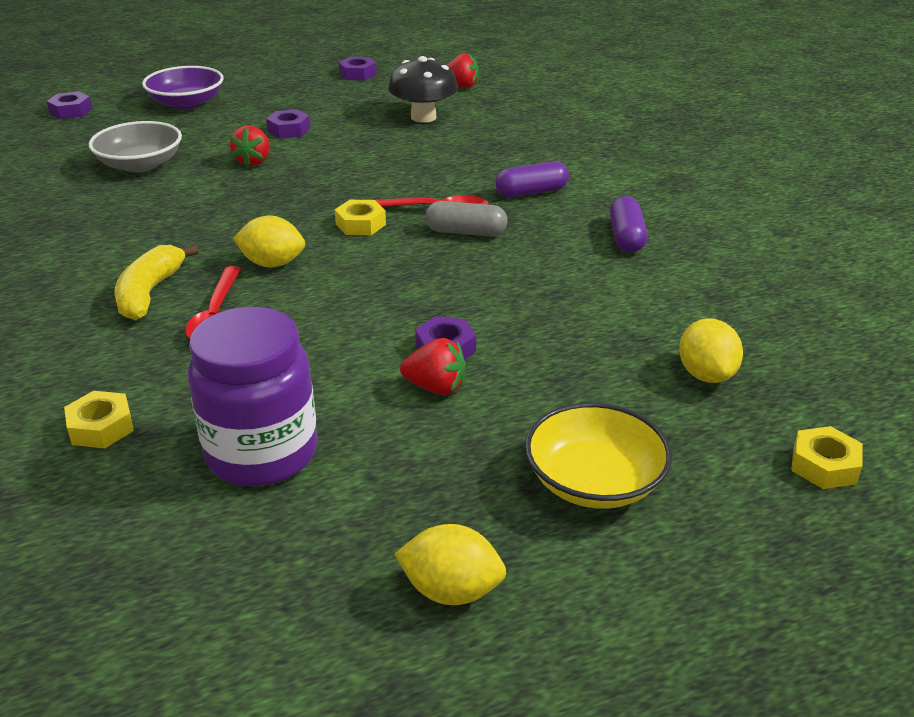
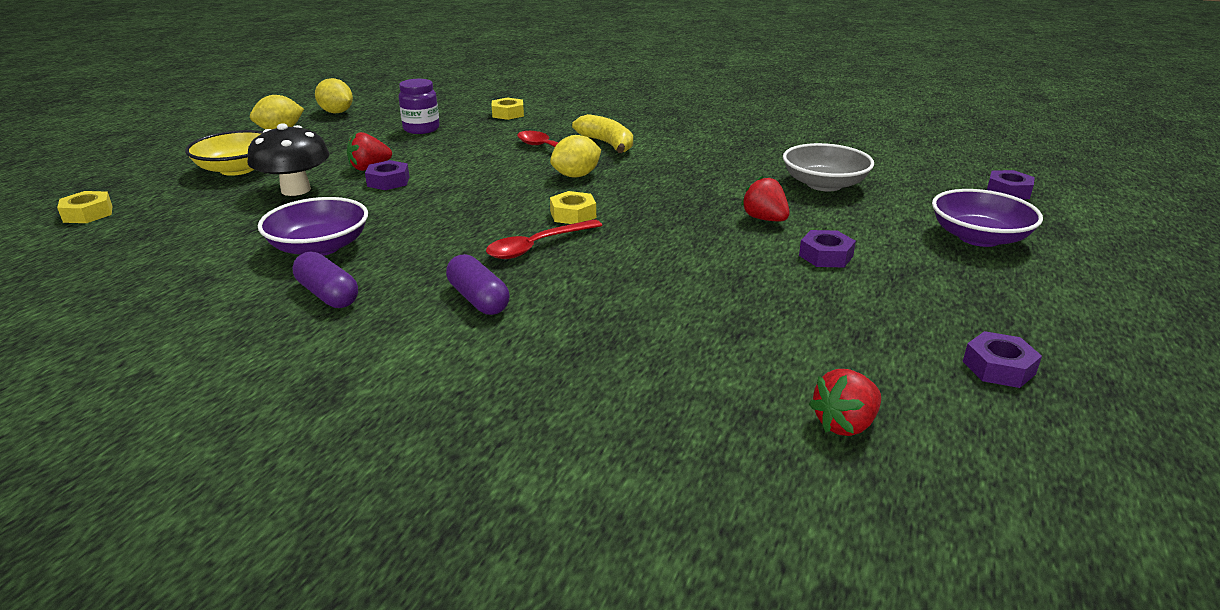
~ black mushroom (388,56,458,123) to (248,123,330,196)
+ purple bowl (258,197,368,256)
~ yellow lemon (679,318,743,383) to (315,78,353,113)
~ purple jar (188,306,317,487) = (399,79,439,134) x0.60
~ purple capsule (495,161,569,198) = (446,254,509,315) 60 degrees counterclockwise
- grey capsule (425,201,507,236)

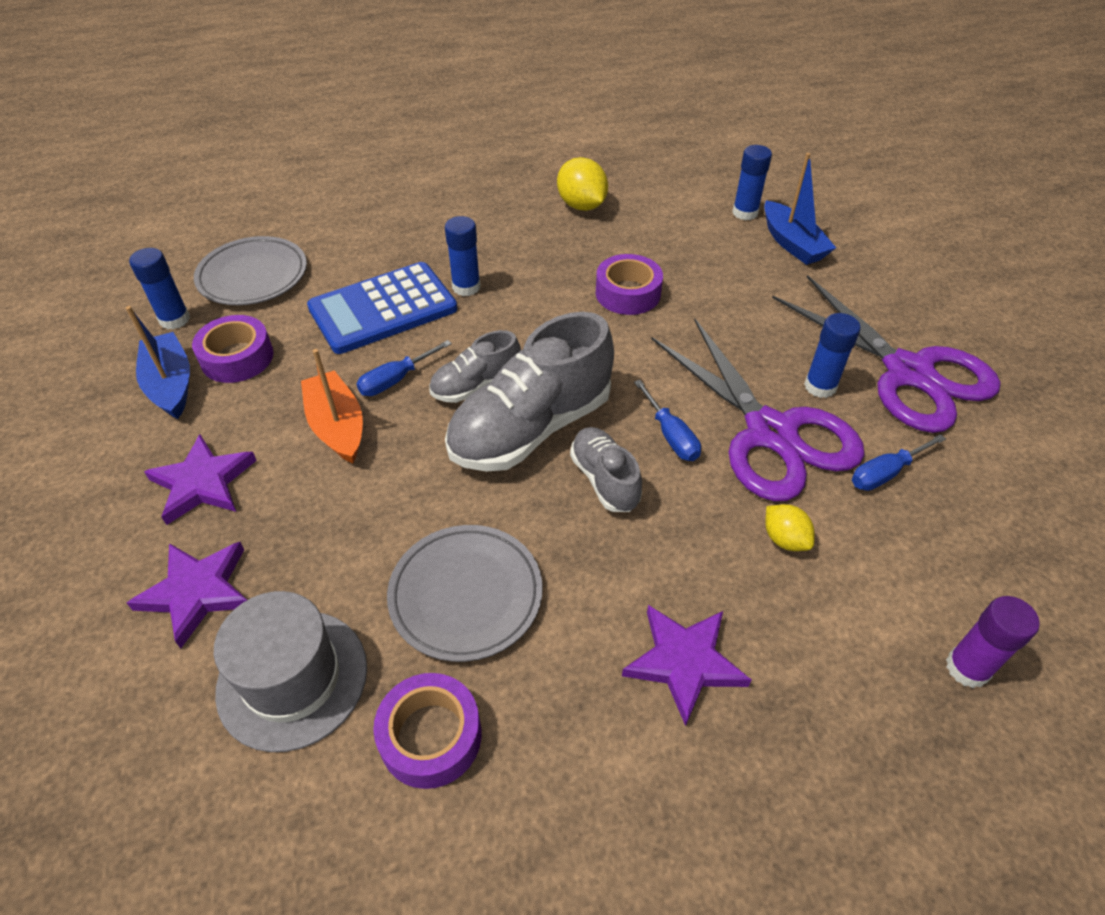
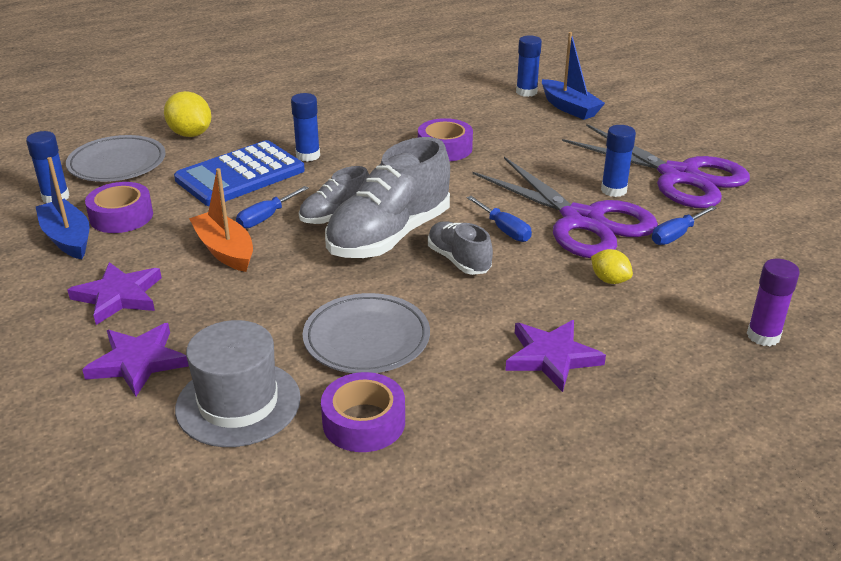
~ yellow lemon (557,157,608,211) to (164,91,211,137)

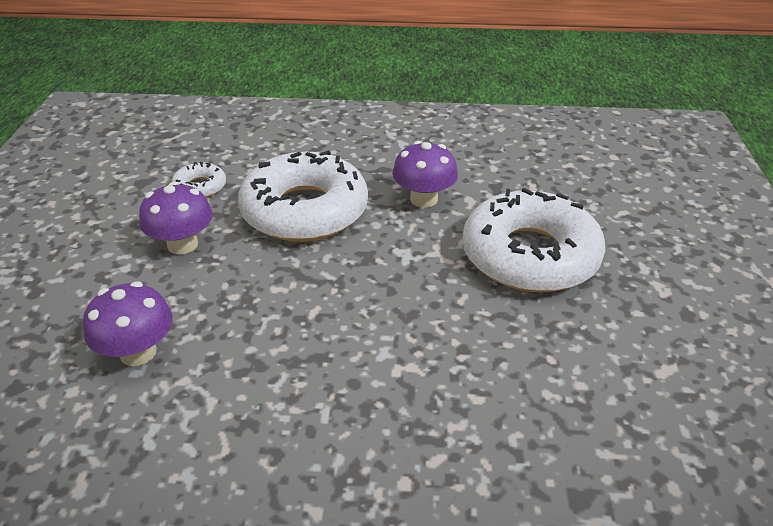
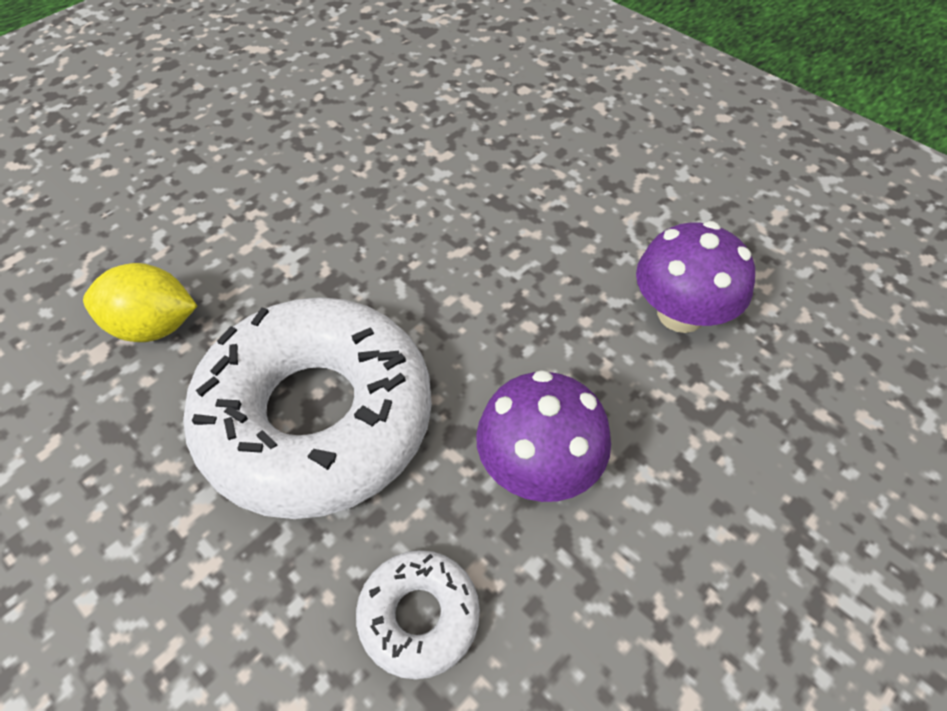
~ purple mushroom (392,141,458,208) to yellow lemon (83,263,197,342)
- white donut (462,188,605,292)

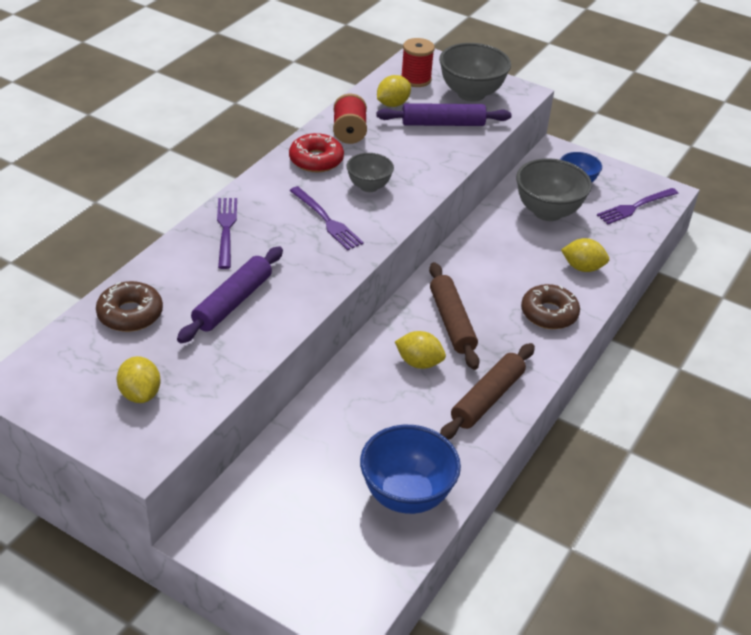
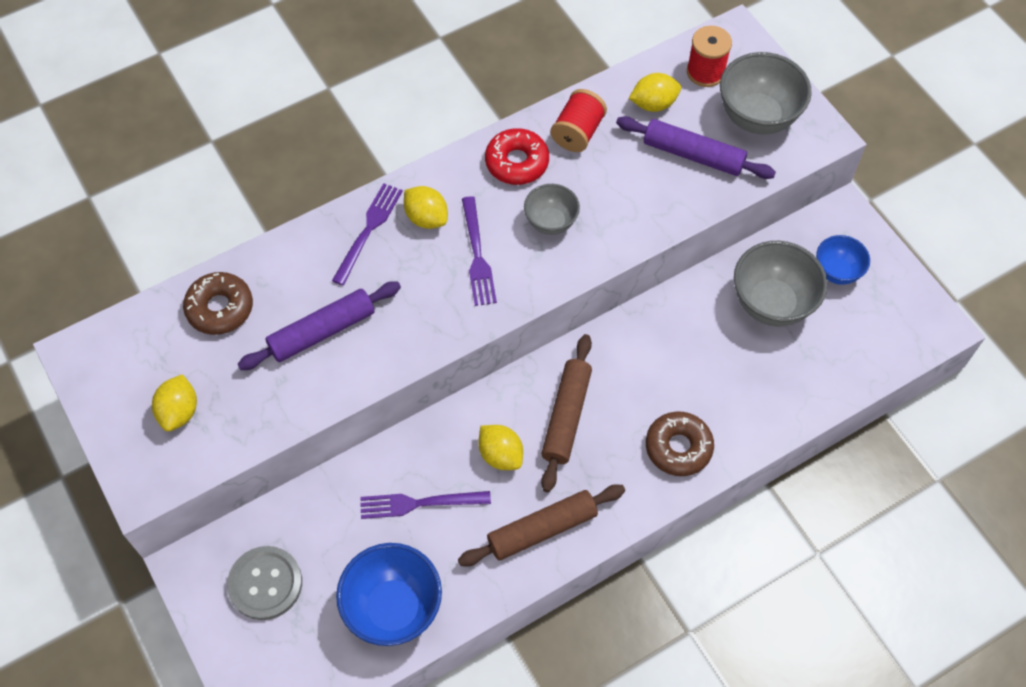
+ grey button (227,546,302,620)
~ purple fork (597,188,678,224) to (360,491,491,519)
~ yellow lemon (561,238,609,272) to (404,186,448,229)

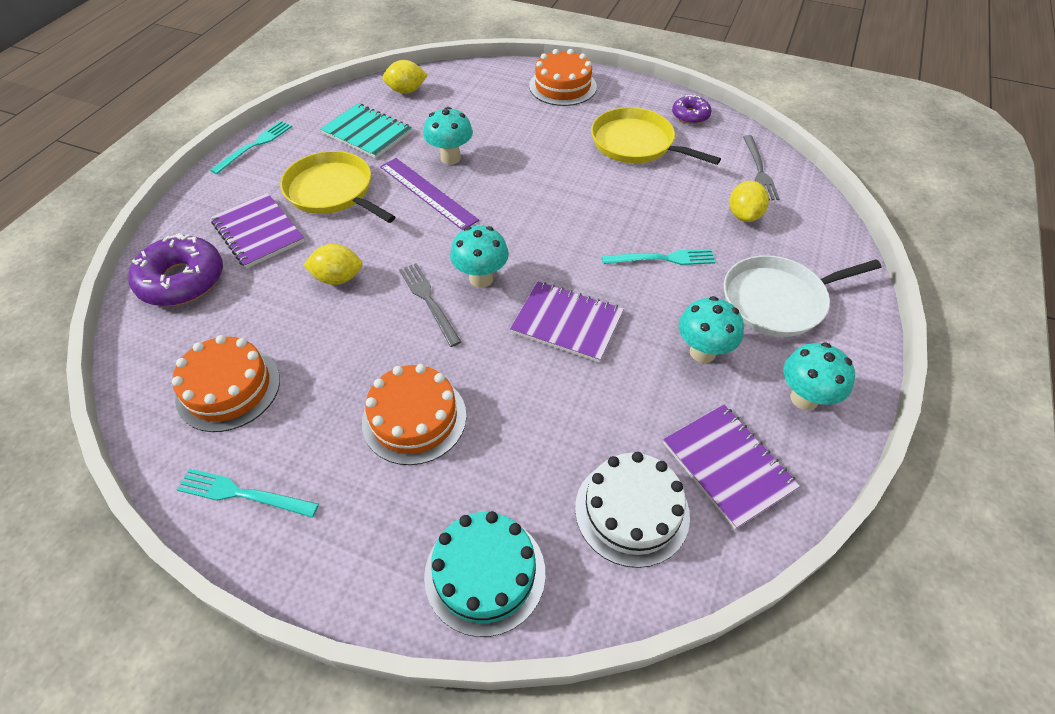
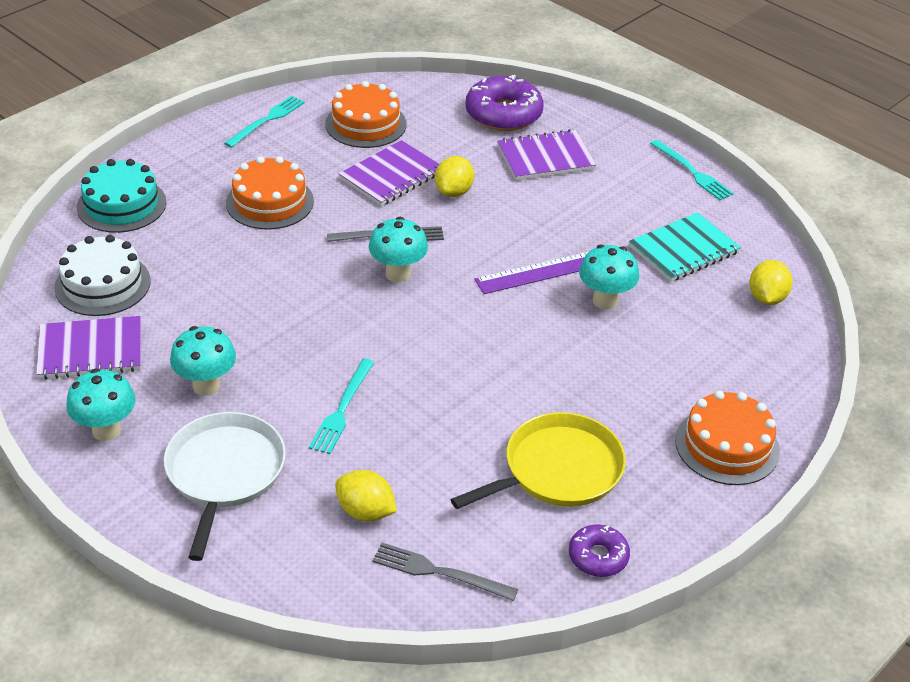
~ purple notebook (510,282,624,363) to (339,140,439,206)
- yellow pan (280,151,395,223)

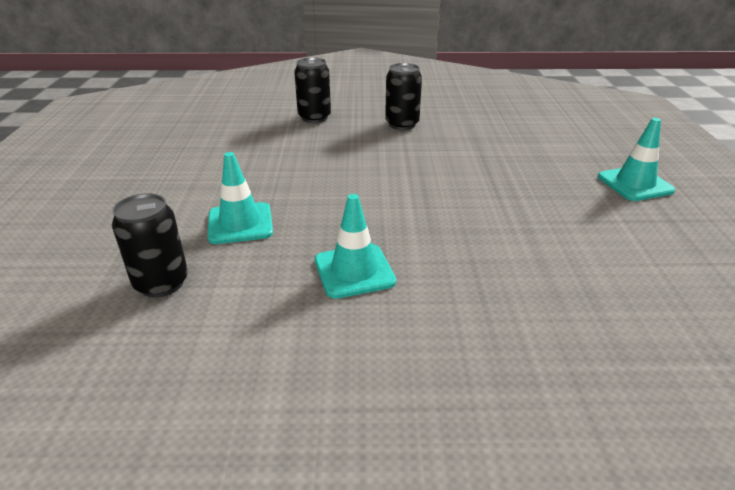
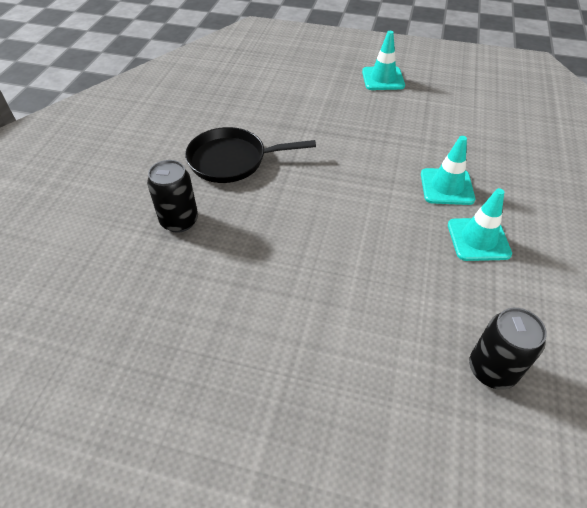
~ black can (385,63,422,130) to black pan (185,127,316,183)
~ turquoise traffic cone (207,152,273,244) to (421,136,475,205)

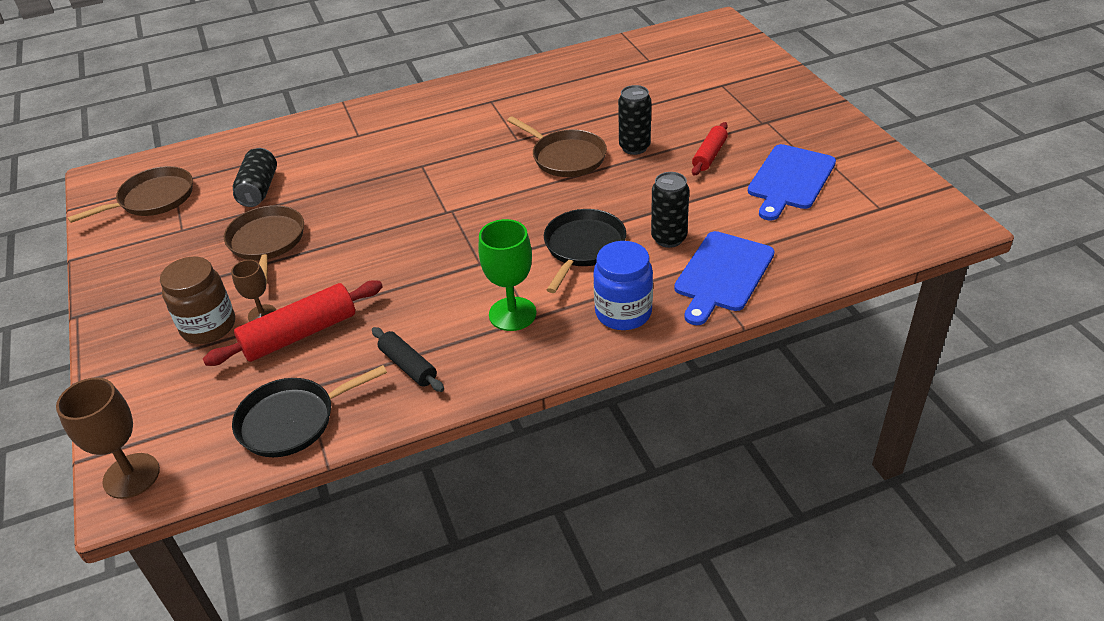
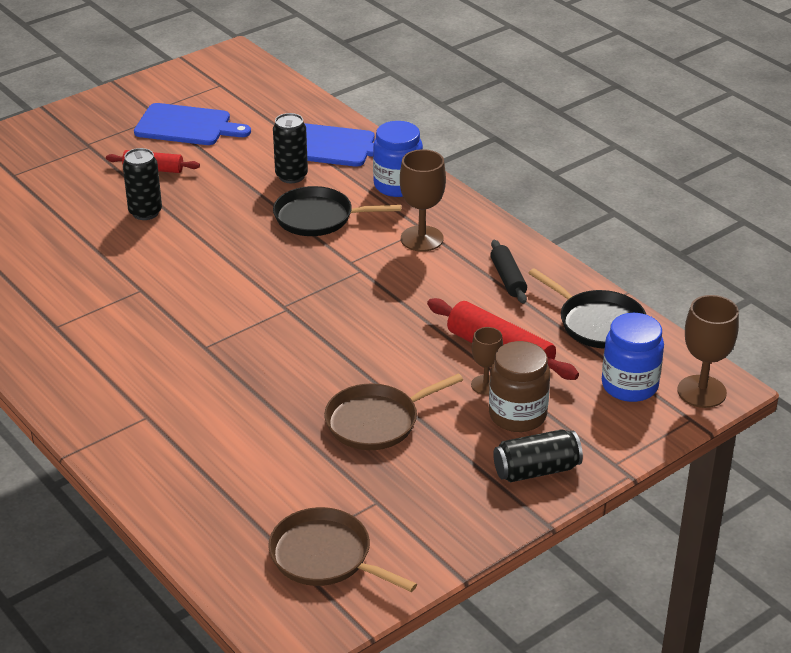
~ green goblet (478,219,537,331) to brown goblet (400,149,446,252)
~ black rolling pin (372,327,444,392) = (490,240,527,304) 45 degrees counterclockwise
~ black can (233,148,277,207) to (493,429,583,482)
+ blue jar (602,313,664,402)
- brown pan (507,116,607,177)

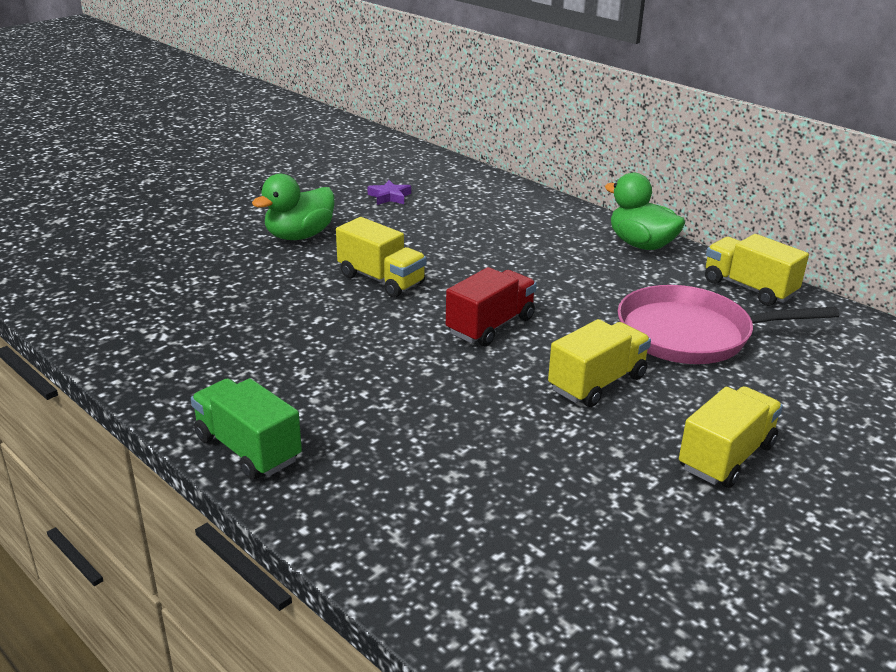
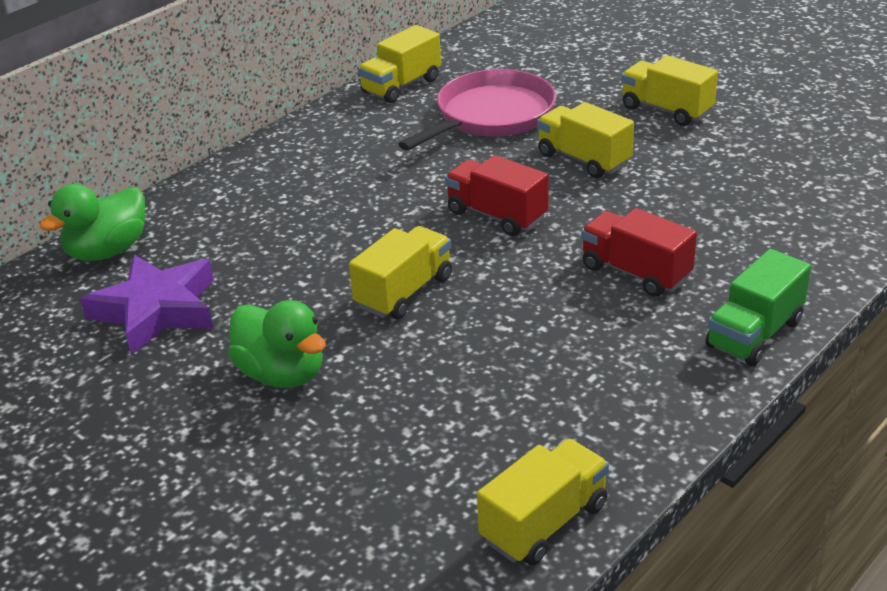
~ green duck (605,173,685,250) to (39,184,145,261)
~ purple star (367,180,411,205) = (80,255,214,355) x2.12
~ pink pan (618,285,839,364) = (398,69,556,151) 135 degrees counterclockwise
+ yellow truck (477,439,609,565)
+ red truck (581,208,697,297)

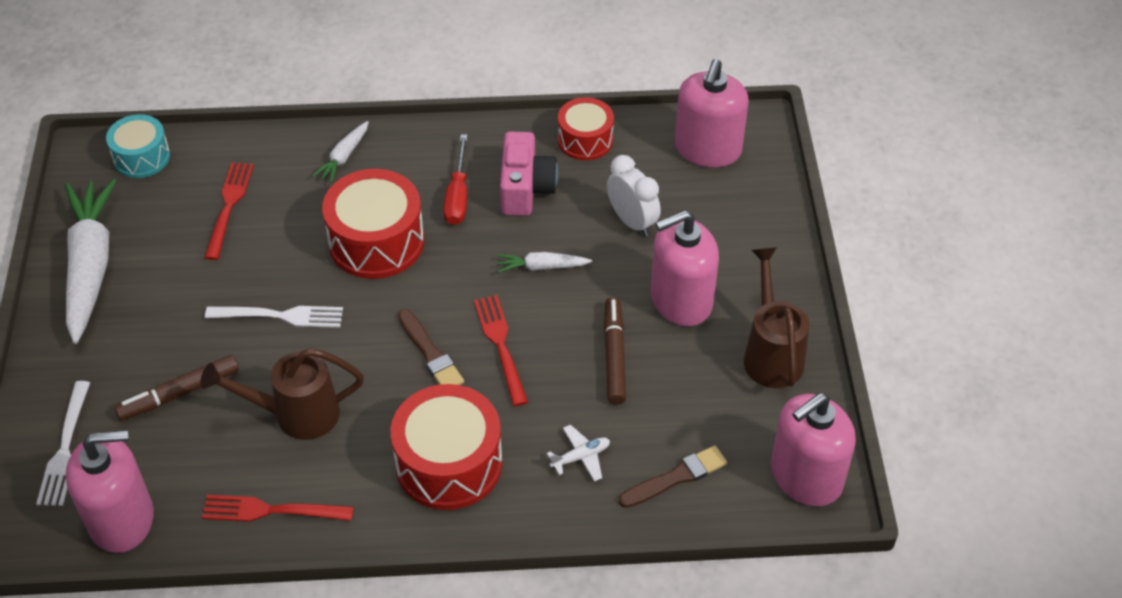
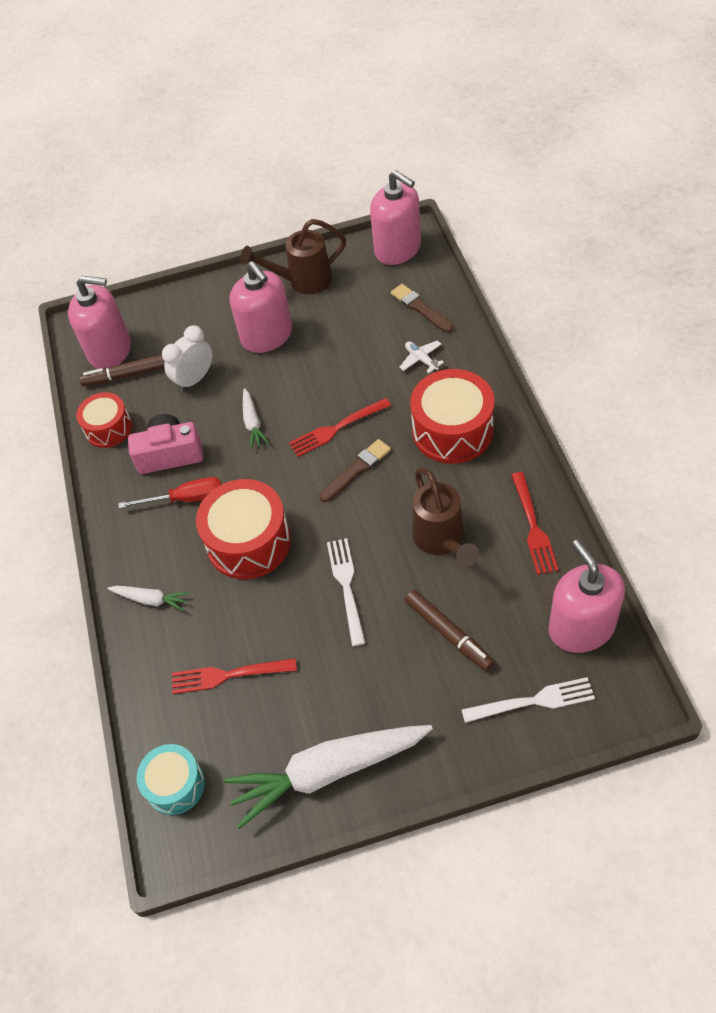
~ brown marker (604,297,626,405) to (79,354,165,386)

